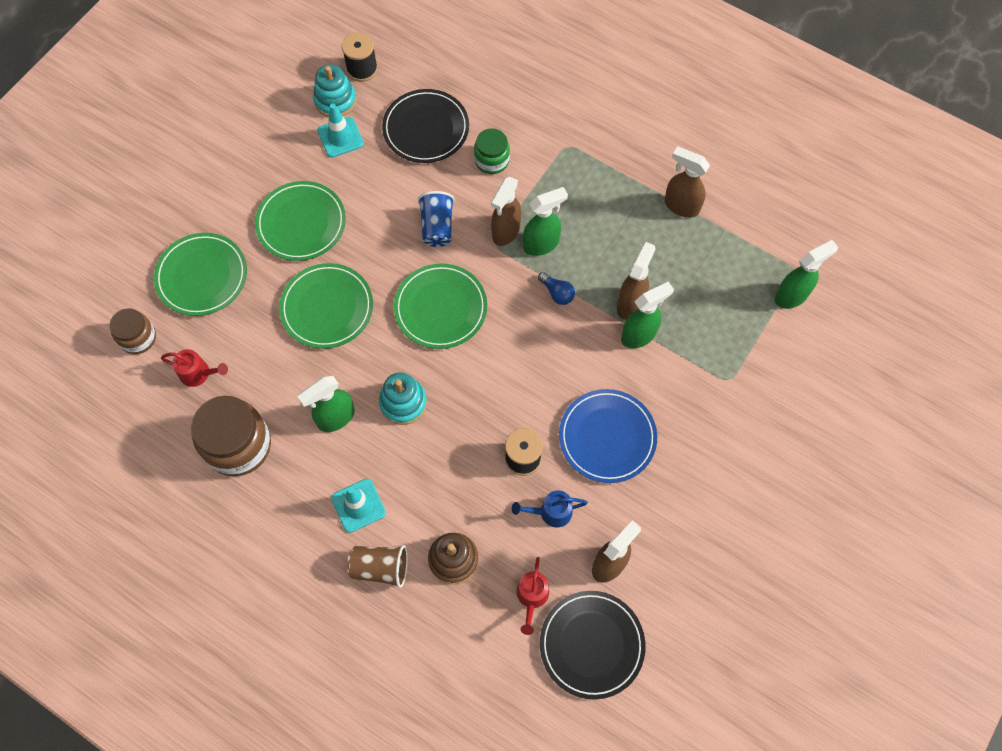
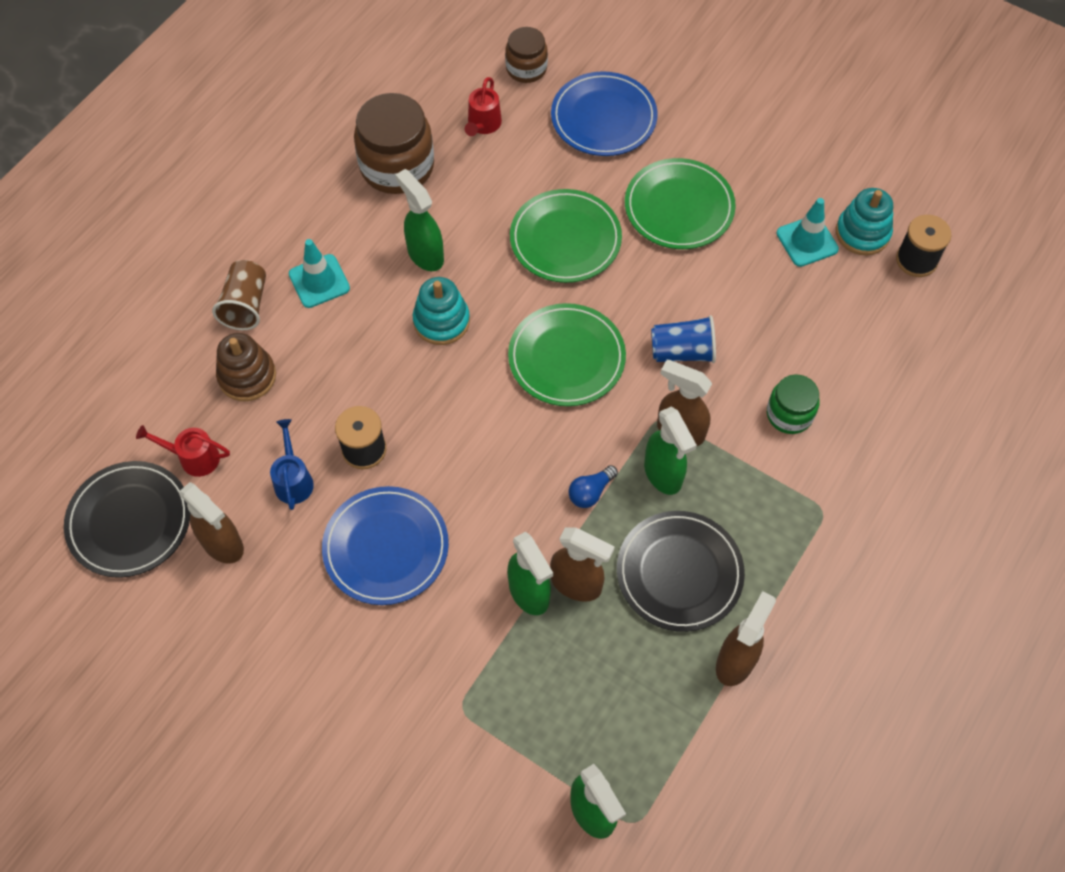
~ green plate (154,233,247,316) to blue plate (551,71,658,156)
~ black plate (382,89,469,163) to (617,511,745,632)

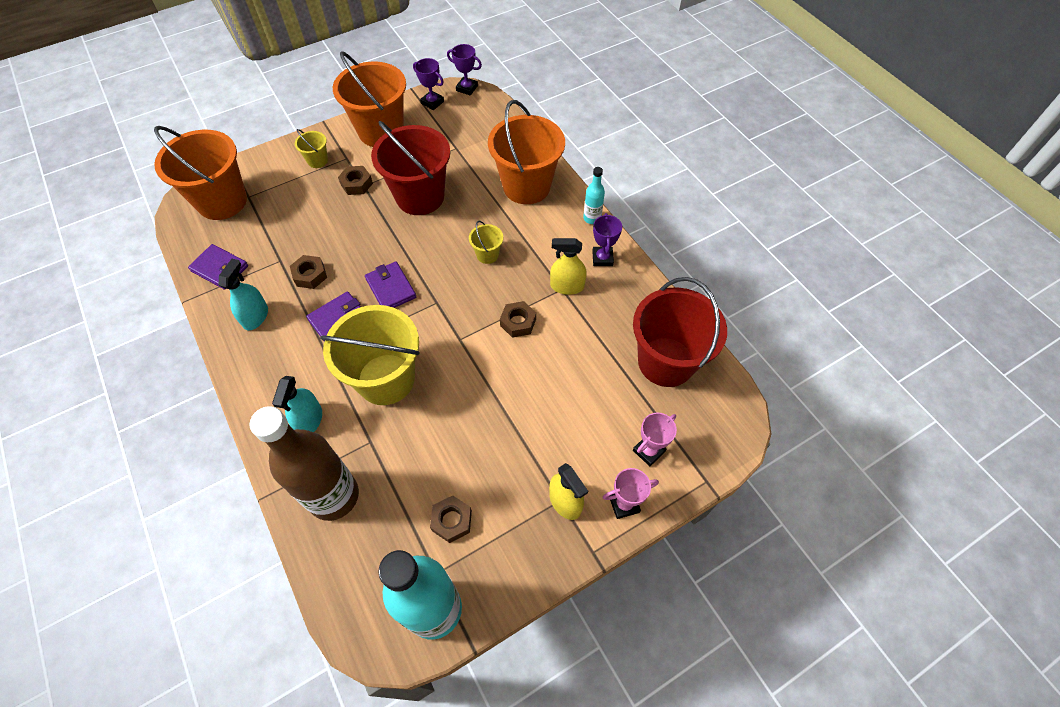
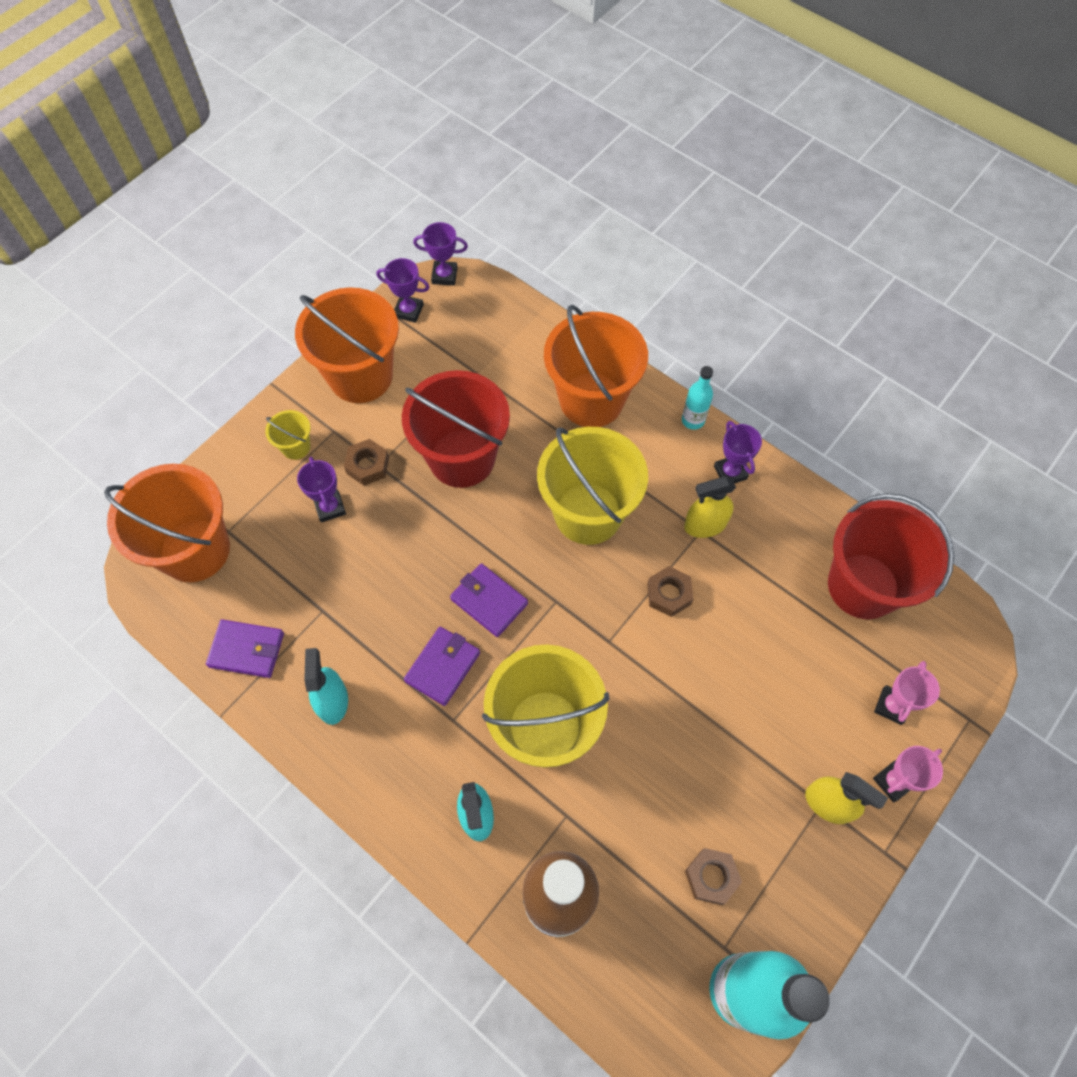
+ purple trophy (297,457,346,523)
~ yellow bucket (469,221,503,264) = (537,427,648,545) x2.29
- brown nut (290,255,327,289)

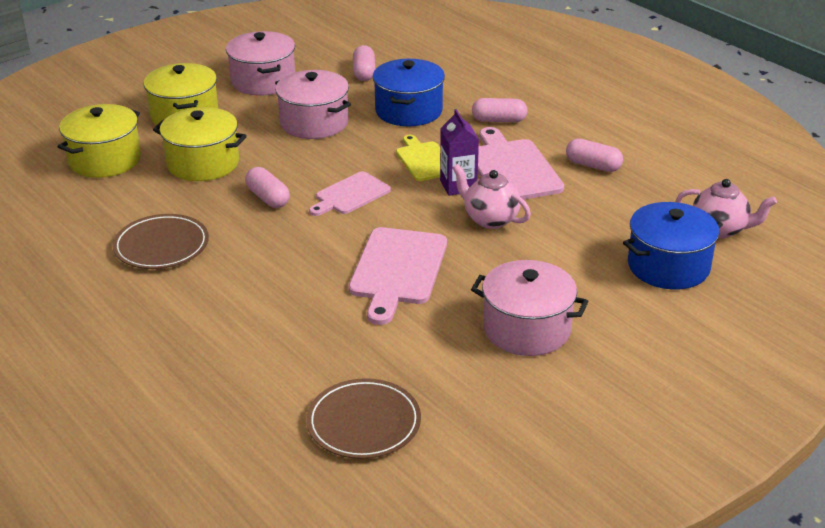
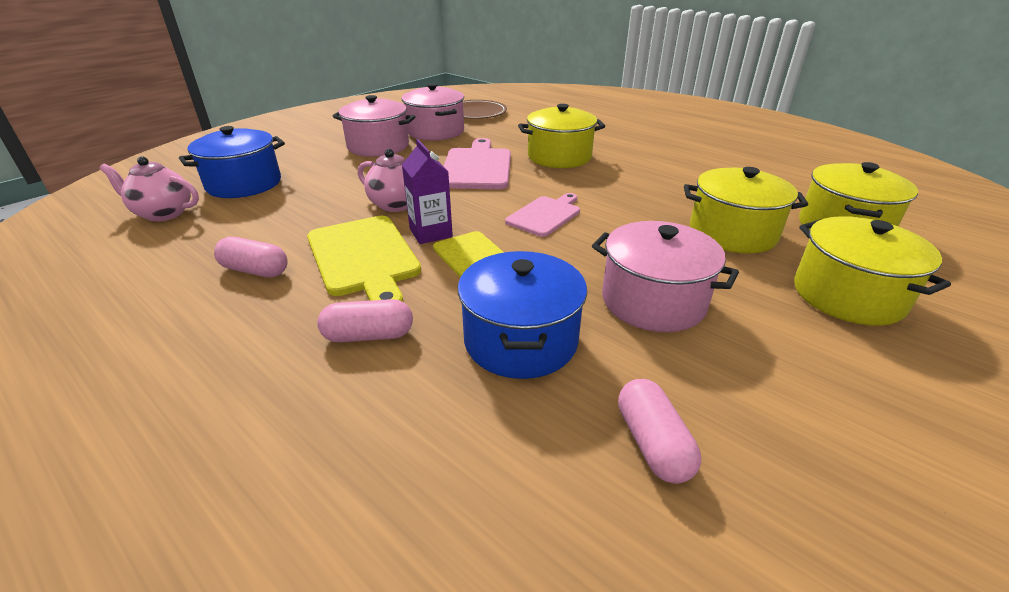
~ pink cutting board (478,127,564,200) to yellow cutting board (307,216,421,302)
~ pink pot (226,31,295,96) to (402,83,464,141)
+ yellow pot (518,104,605,168)
- brown plate (113,214,209,269)
- pink capsule (245,167,290,208)

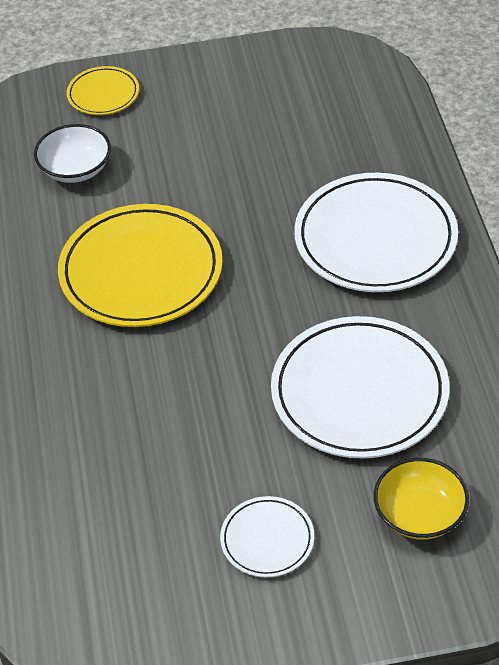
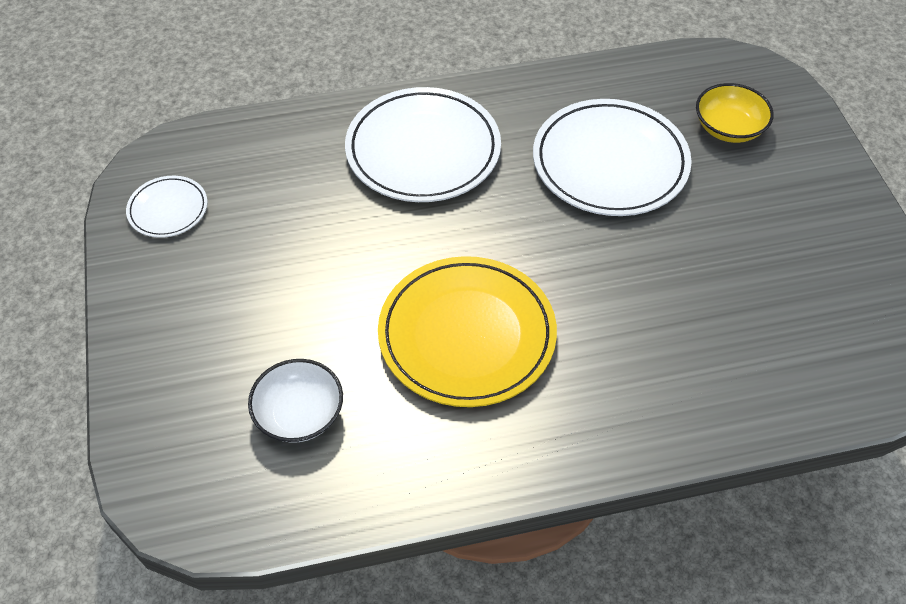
~ white plate (220,496,314,577) to (126,176,208,238)
- yellow plate (67,66,139,115)

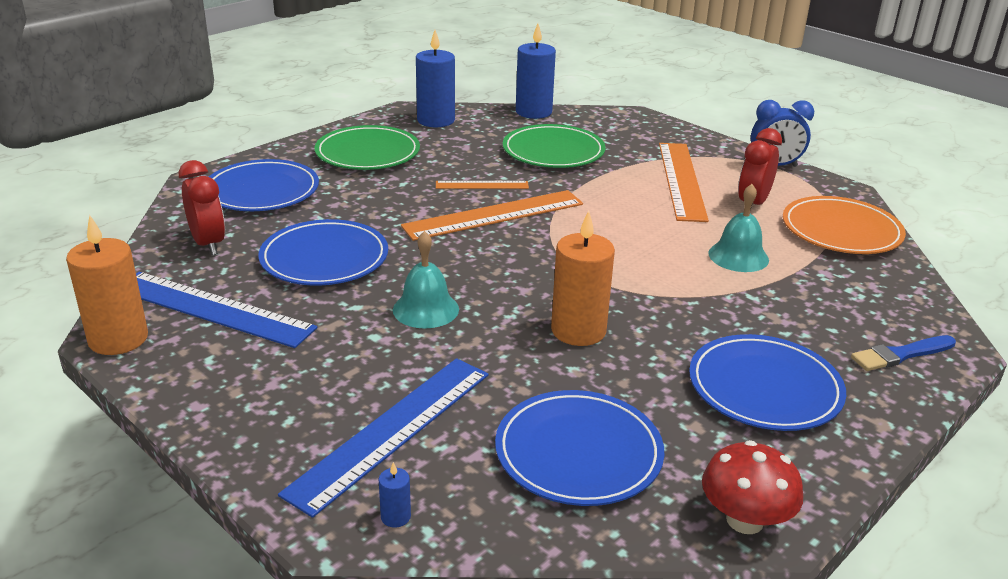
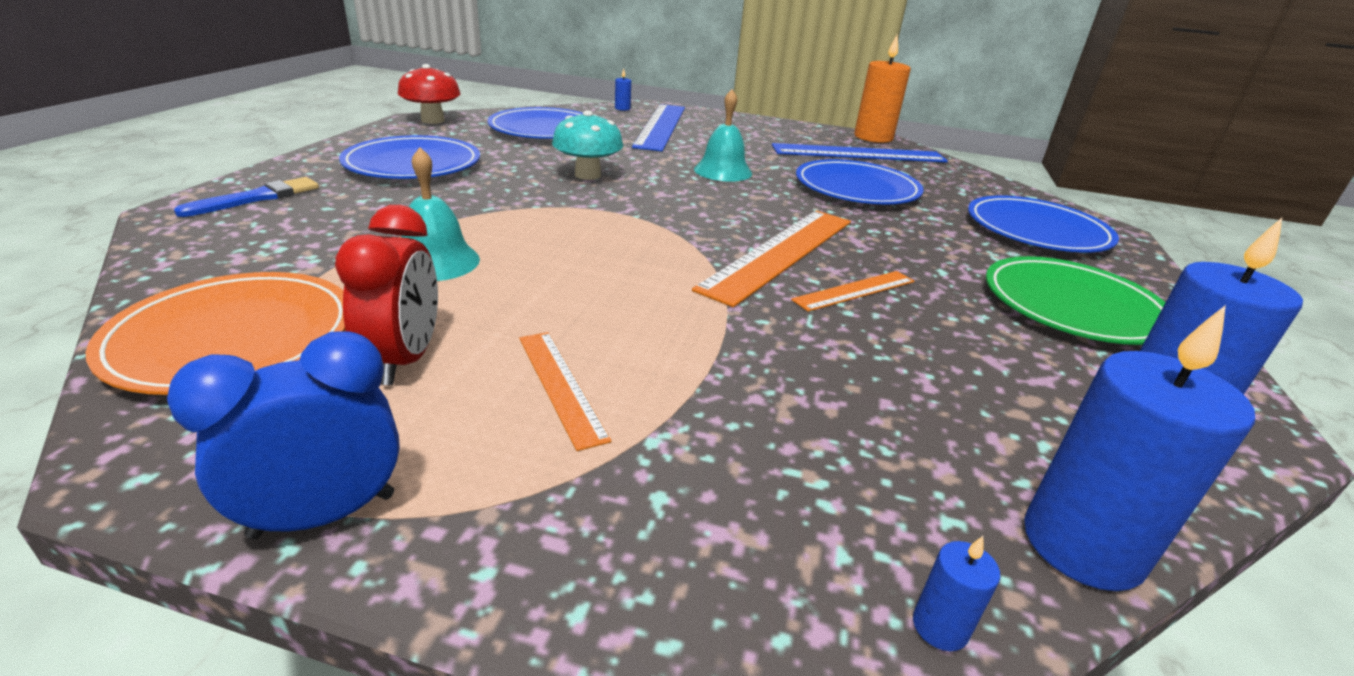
~ orange ruler (659,143,709,222) = (519,332,612,451) x0.52
~ orange candle (551,211,615,346) to turquoise mushroom (552,110,623,180)
+ blue candle (913,536,1000,651)
- red clock (179,160,225,255)
- green plate (503,124,605,168)

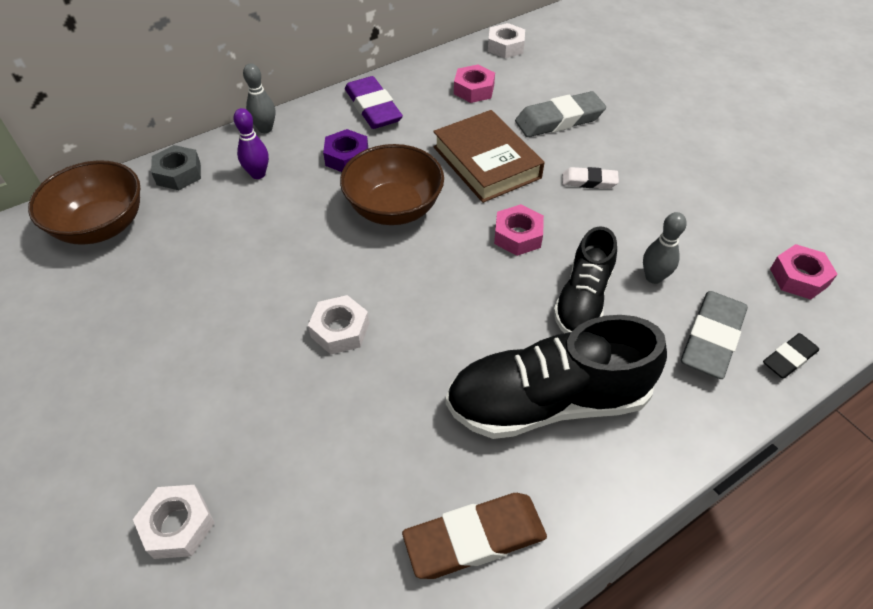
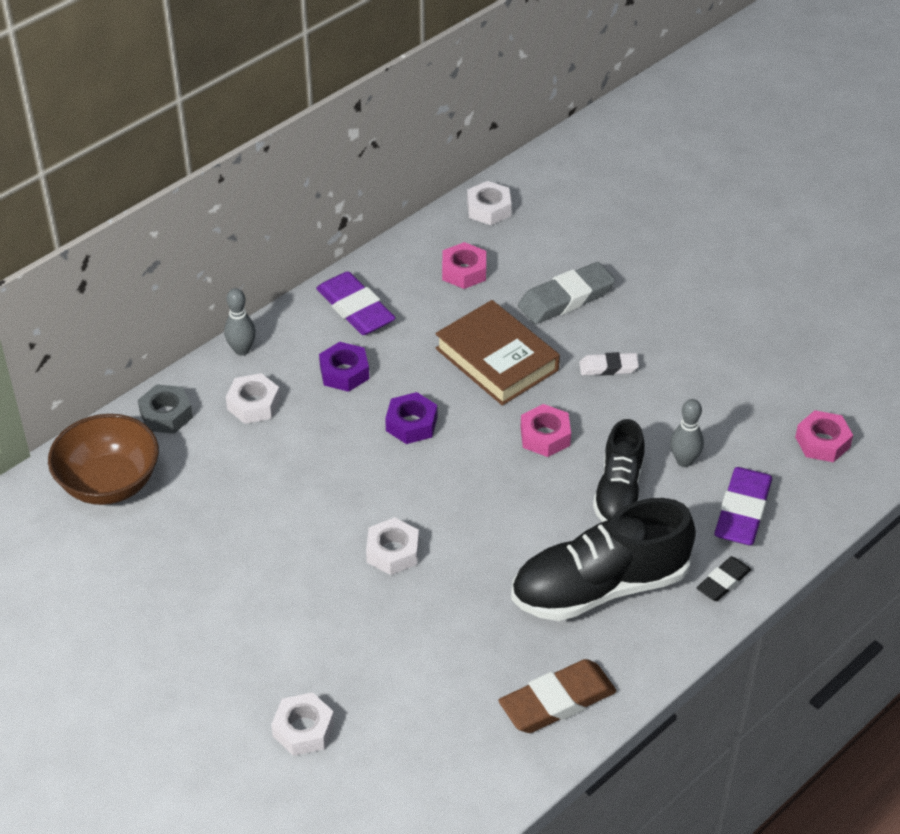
~ purple bowling pin (233,108,269,179) to white nut (226,373,280,424)
~ brown bowl (340,144,444,225) to purple nut (385,392,437,444)
~ black eraser (763,333,819,379) to (697,556,751,601)
~ grey eraser (681,291,748,379) to purple eraser (714,467,772,545)

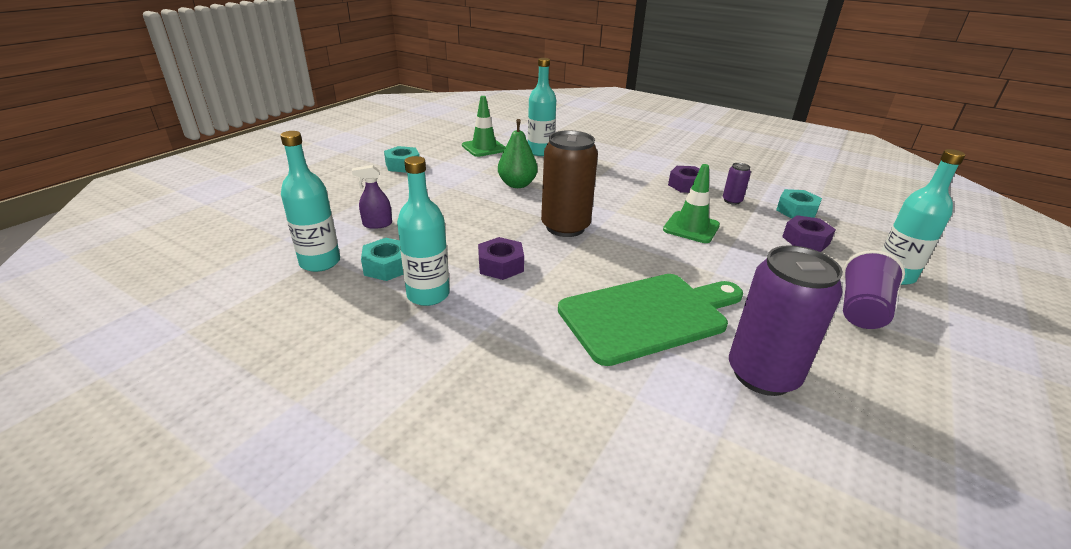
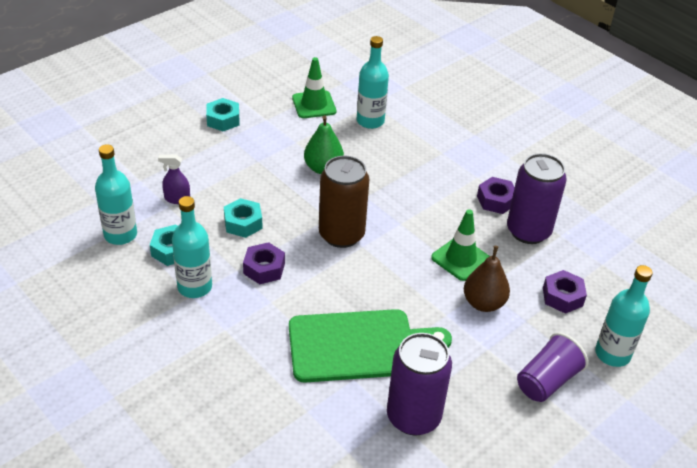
~ turquoise nut (776,189,822,219) to (224,198,263,238)
+ brown pear (464,246,510,312)
~ purple can (723,163,751,205) = (507,153,567,244) x2.21

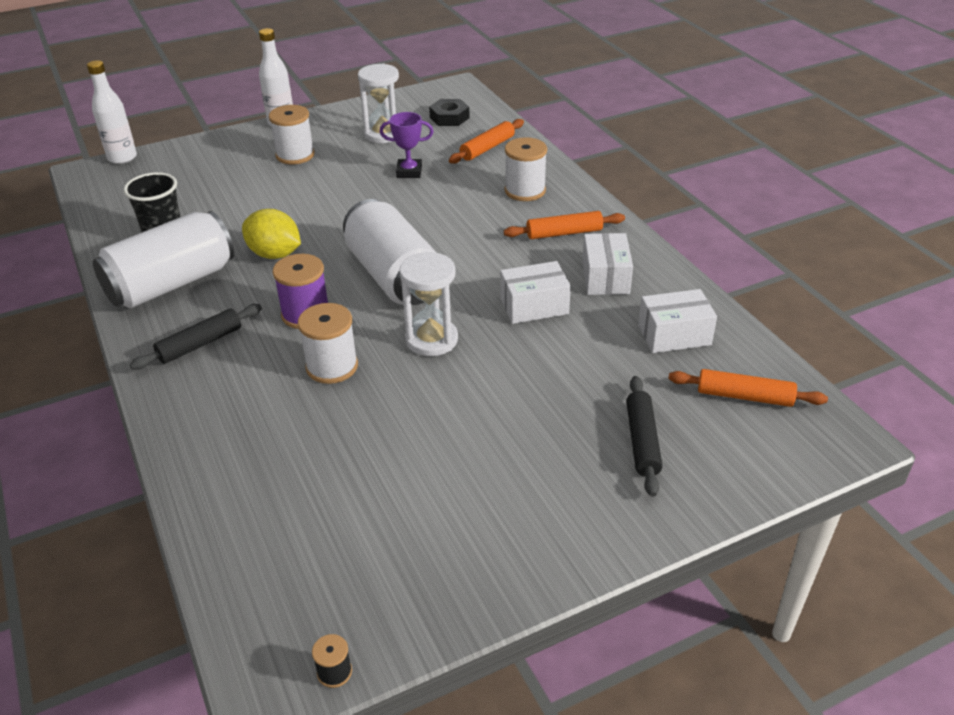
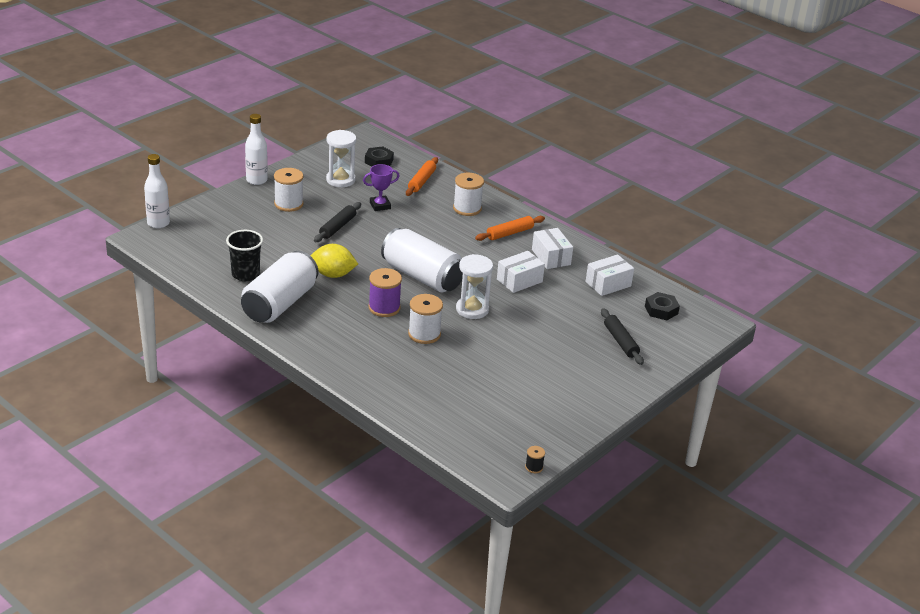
~ black rolling pin (130,304,262,370) to (314,202,361,242)
~ orange rolling pin (668,369,828,407) to black nut (645,292,680,320)

